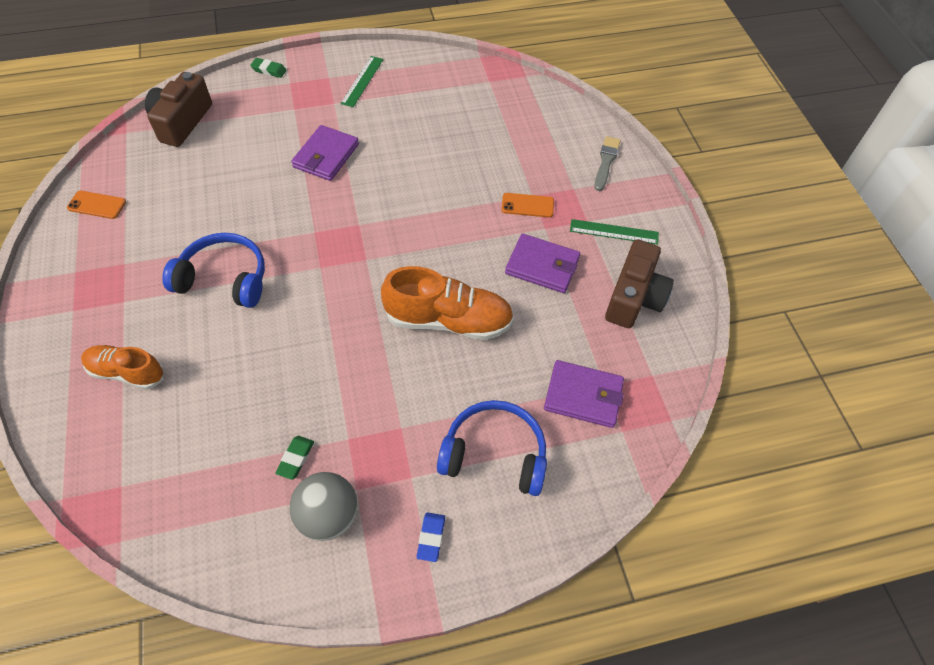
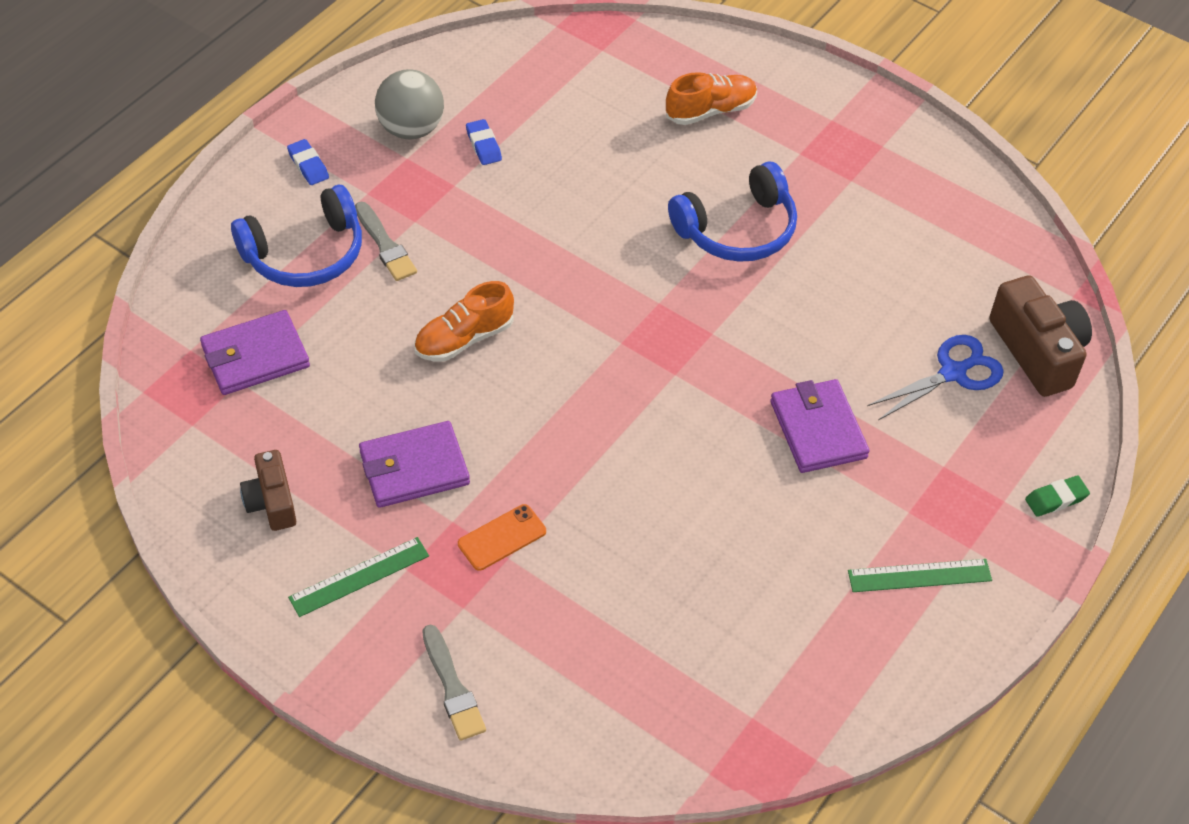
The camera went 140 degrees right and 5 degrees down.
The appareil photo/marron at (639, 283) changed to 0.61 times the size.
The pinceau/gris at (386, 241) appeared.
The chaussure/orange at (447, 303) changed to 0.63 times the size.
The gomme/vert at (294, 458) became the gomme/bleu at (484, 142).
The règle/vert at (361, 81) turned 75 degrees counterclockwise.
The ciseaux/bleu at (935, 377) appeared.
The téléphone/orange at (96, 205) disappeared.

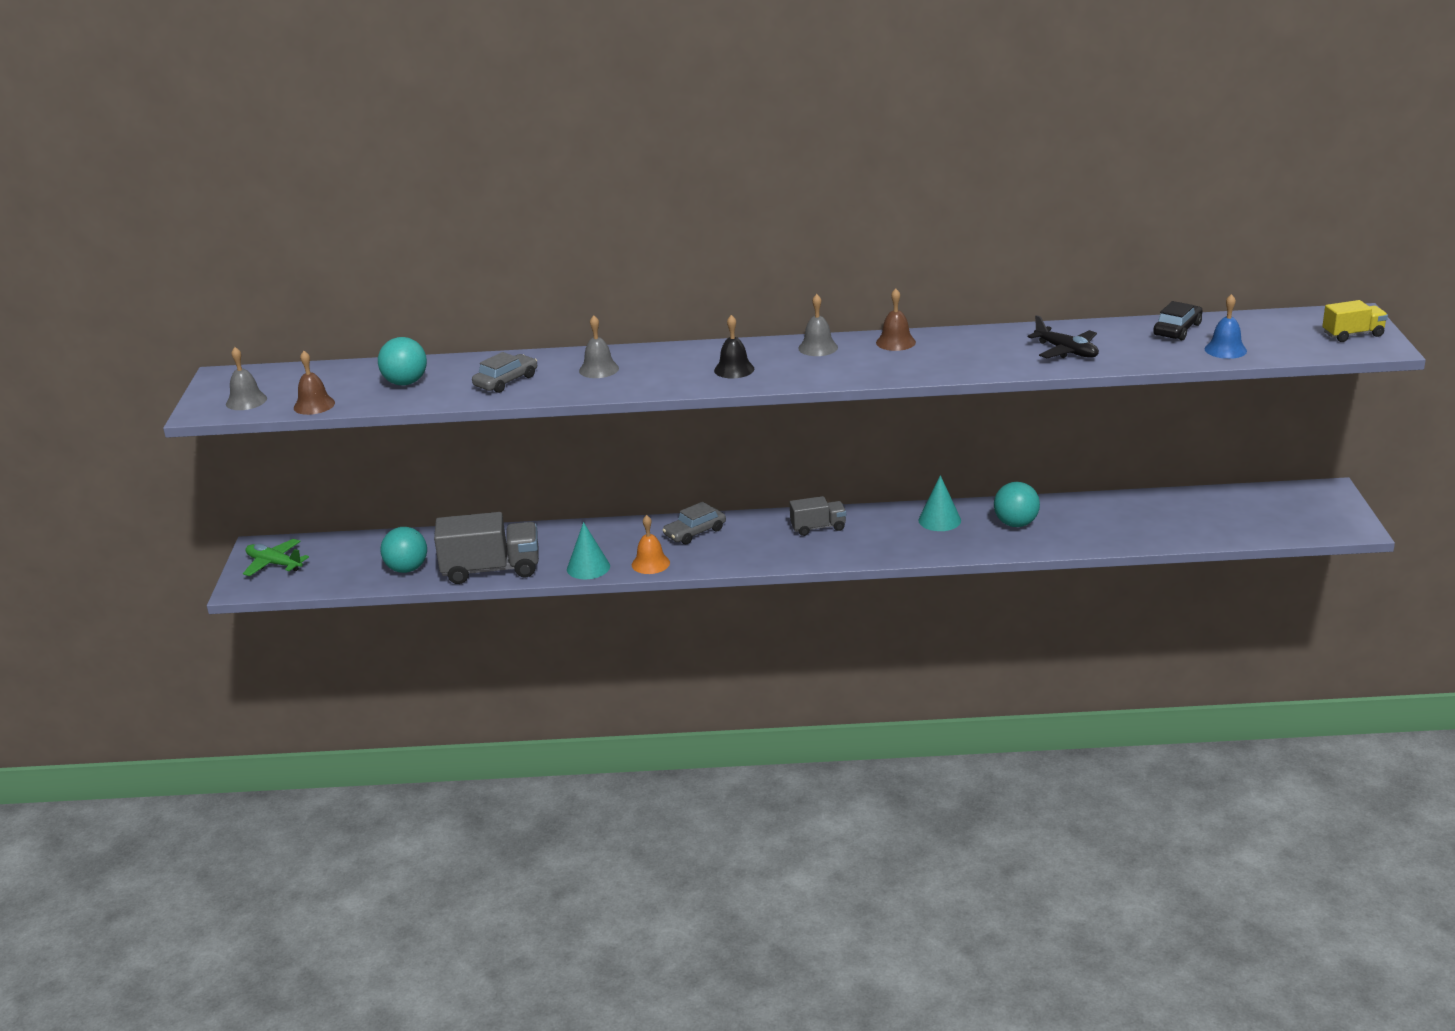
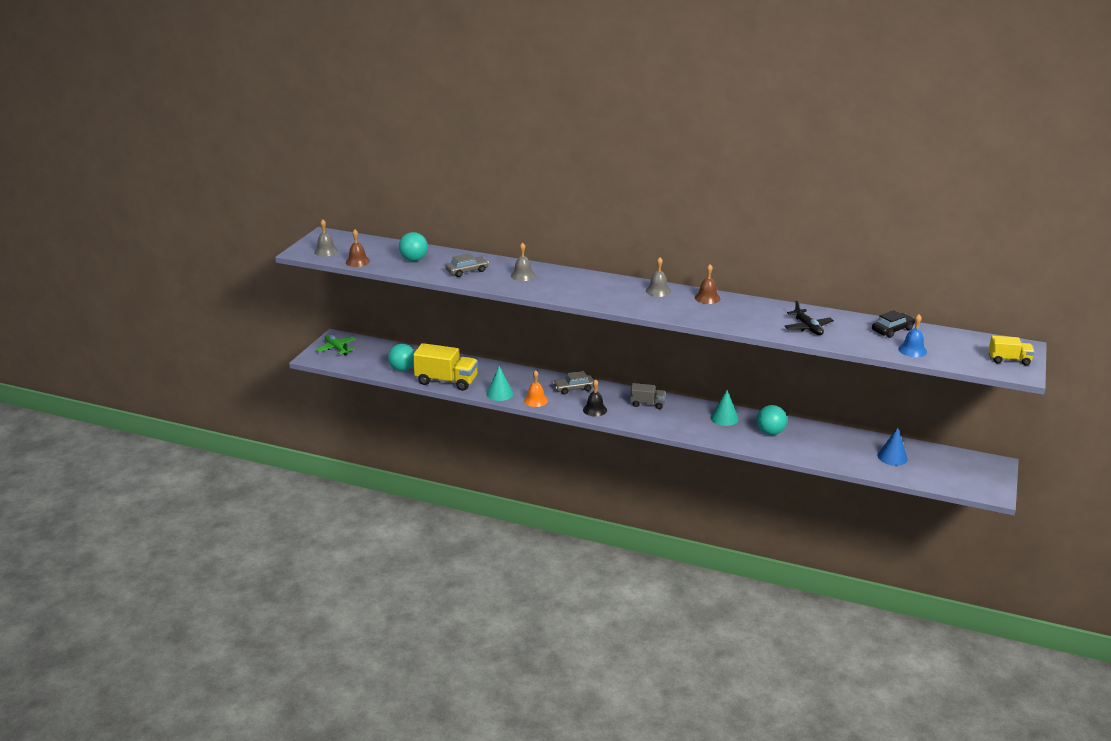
The camera went 20 degrees right and 0 degrees up.
The camion/gris at (486, 548) became the camion/jaune at (445, 367).
The cloche/noir moved from (734, 346) to (595, 398).
The cône/bleu at (893, 447) appeared.

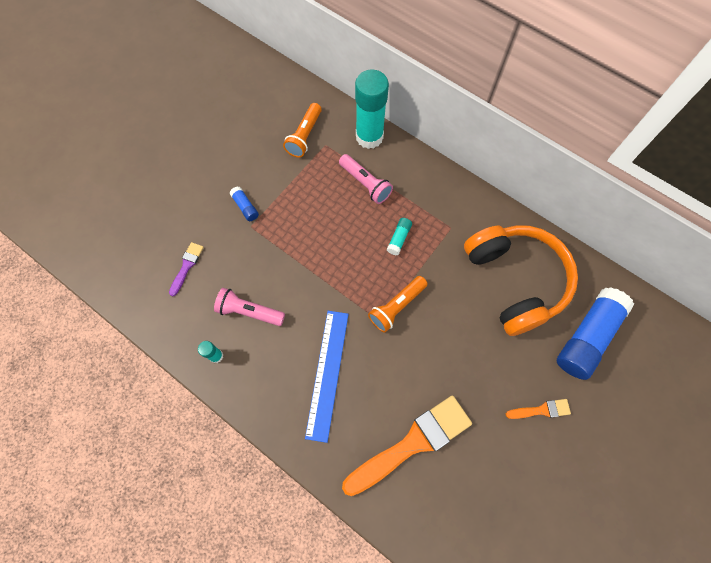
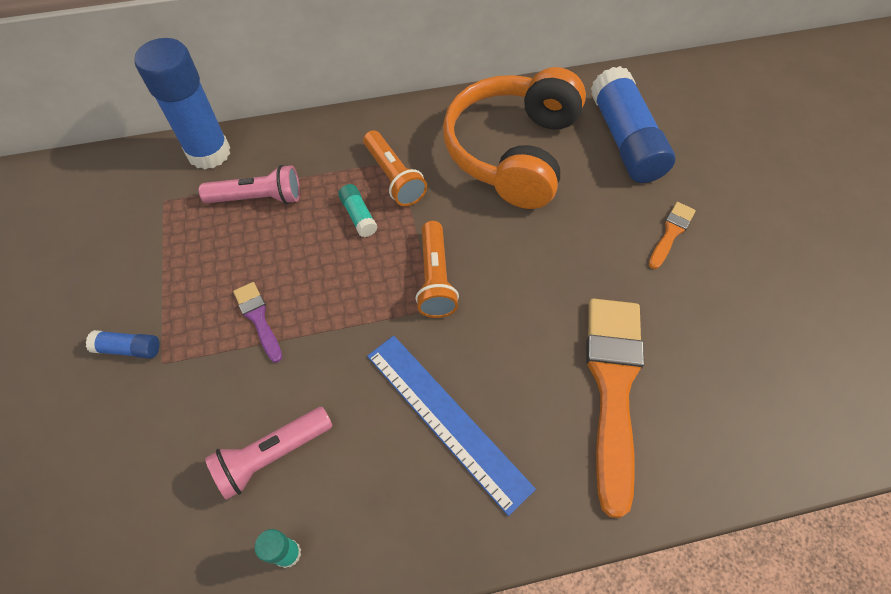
The camera went 50 degrees left and 10 degrees down.
The bâton de colle/turquoise at (372, 109) became the bâton de colle/bleu at (182, 103).
The pinceau/violet moved from (186, 269) to (257, 322).
The lampe de poche/orange moved from (302, 130) to (395, 168).
The casque audio/orange at (521, 280) turned 90 degrees counterclockwise.

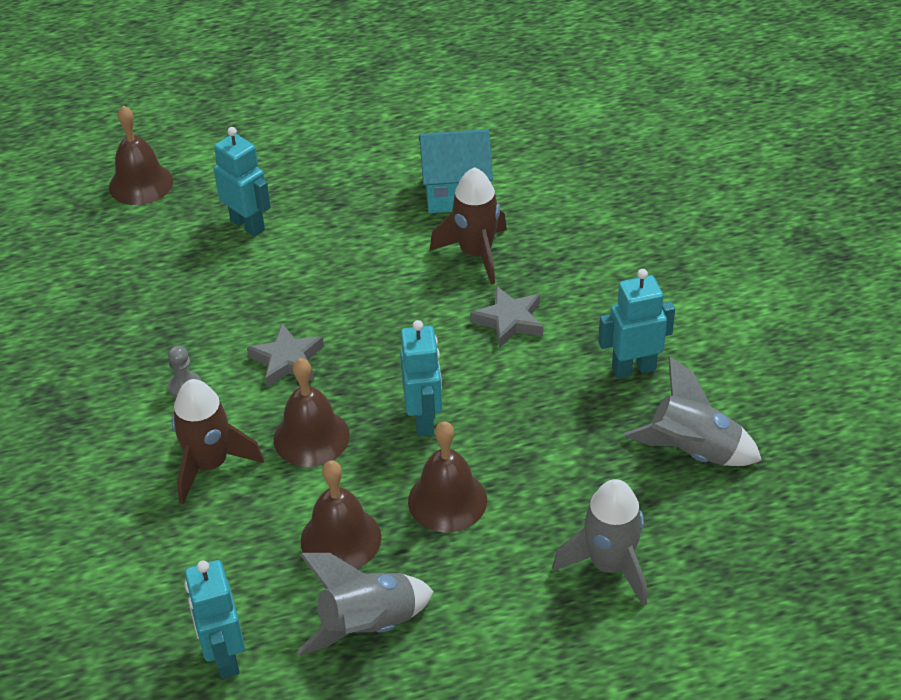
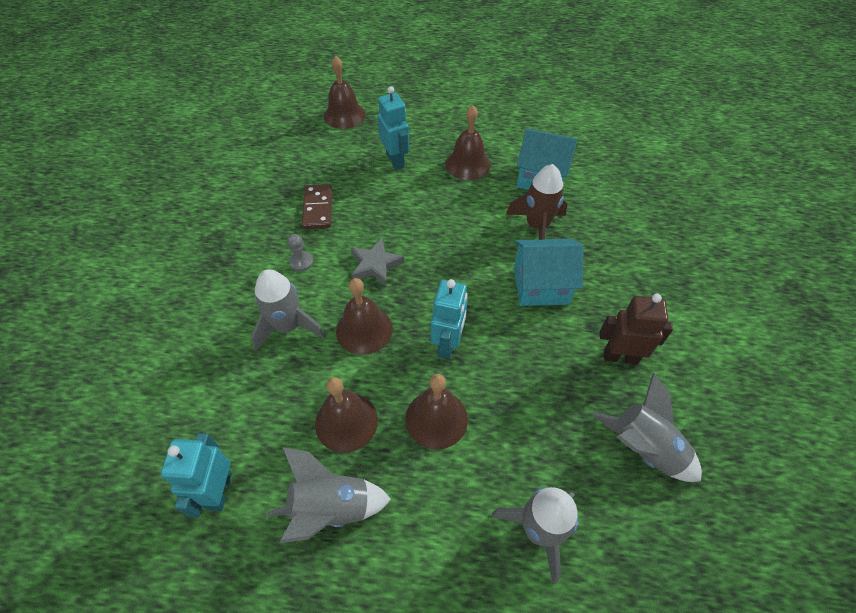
The camera went 20 degrees right and 10 degrees up.
The fusée/marron at (218, 441) became the fusée/gris at (288, 310).
The domino/marron at (317, 206) appeared.
The cloche/marron at (468, 142) appeared.
The étoile/gris at (506, 317) was replaced by the maison/turquoise at (548, 272).
The robot/turquoise at (636, 323) became the robot/marron at (636, 329).

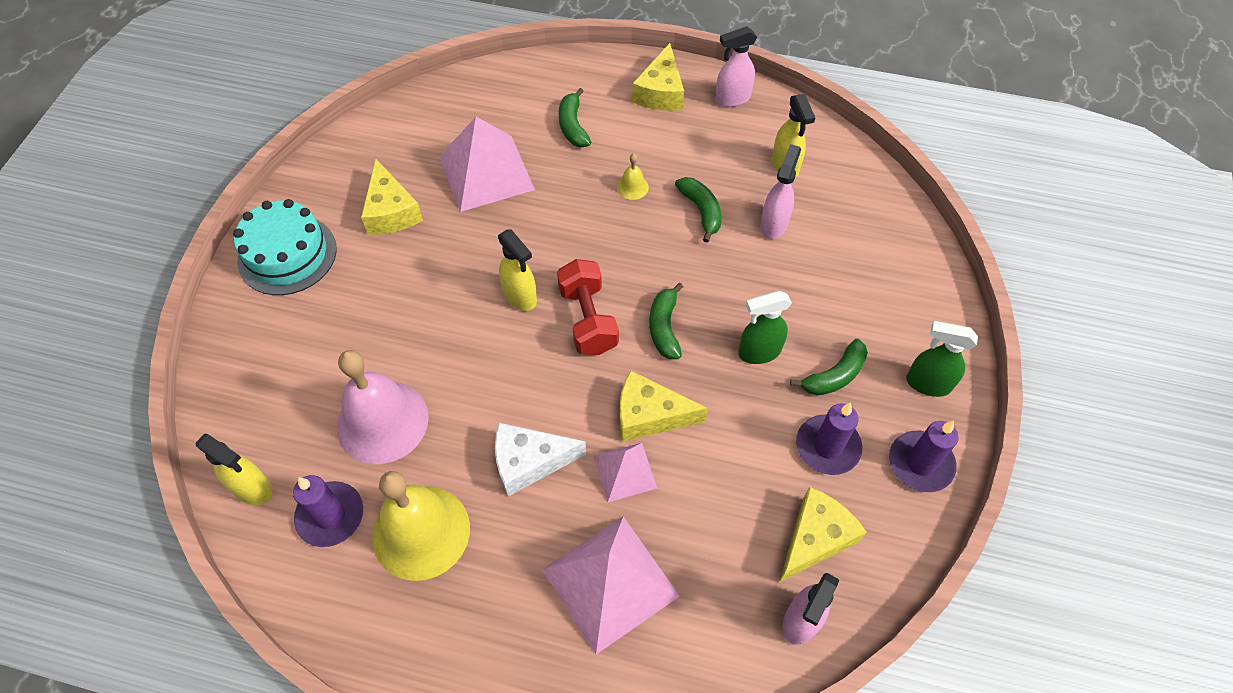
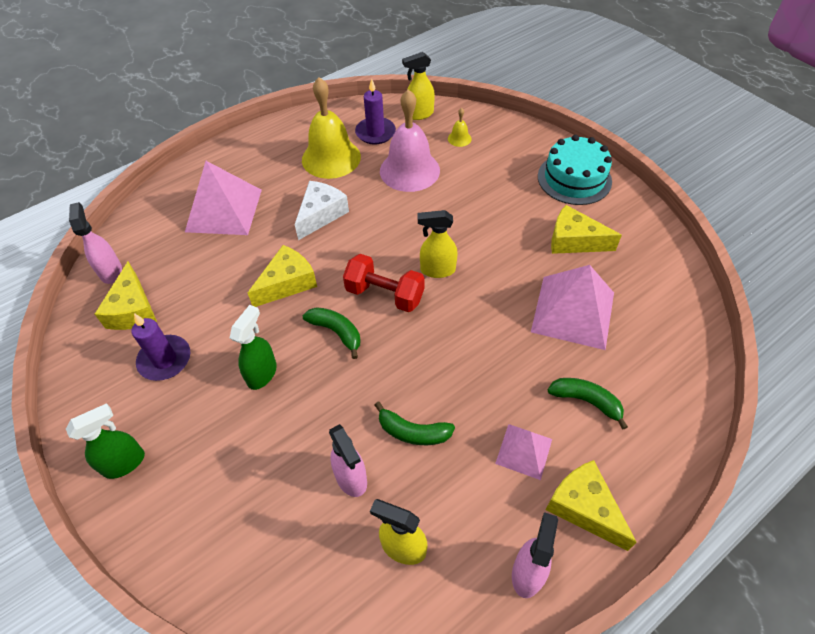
The camera went 130 degrees right and 5 degrees down.
The cloche/jaune moved from (633, 176) to (460, 127).
The pyramide/rose moved from (625, 472) to (523, 452).
The banane/vert at (829, 367) disappeared.
The bougie/violet at (924, 456) disappeared.

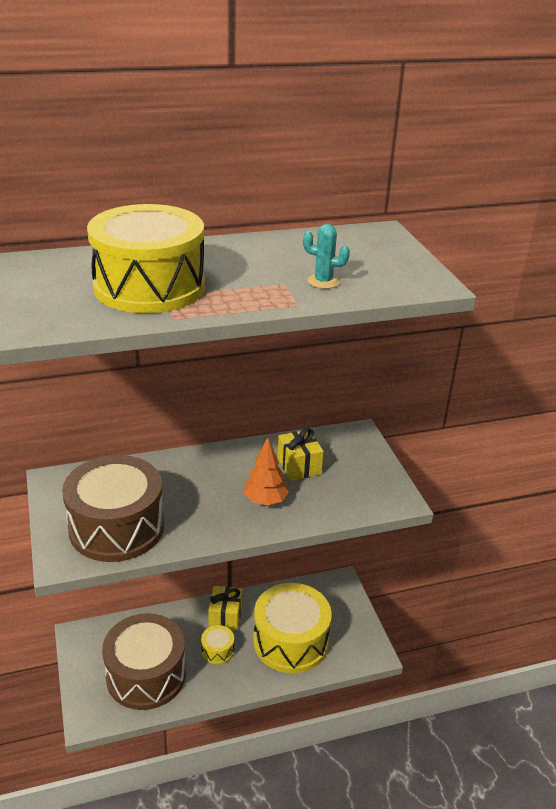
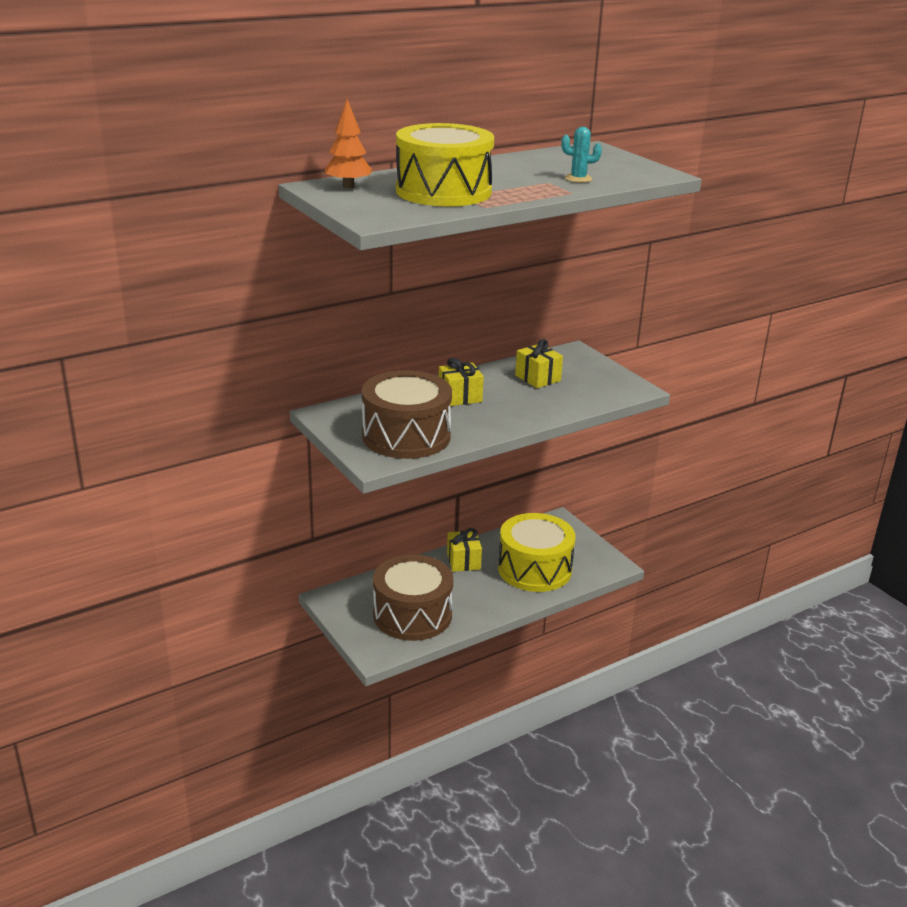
The camera went 15 degrees left and 5 degrees down.
The arbre/orange moved from (266, 471) to (349, 144).
The cadeau/jaune at (461, 382) appeared.
The tambour/jaune at (217, 644) disappeared.

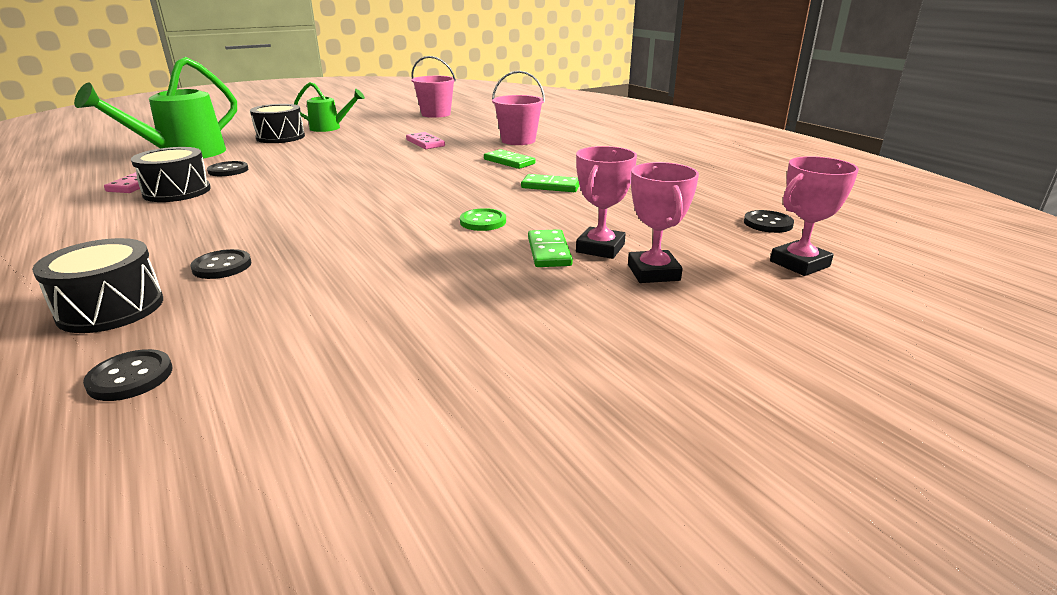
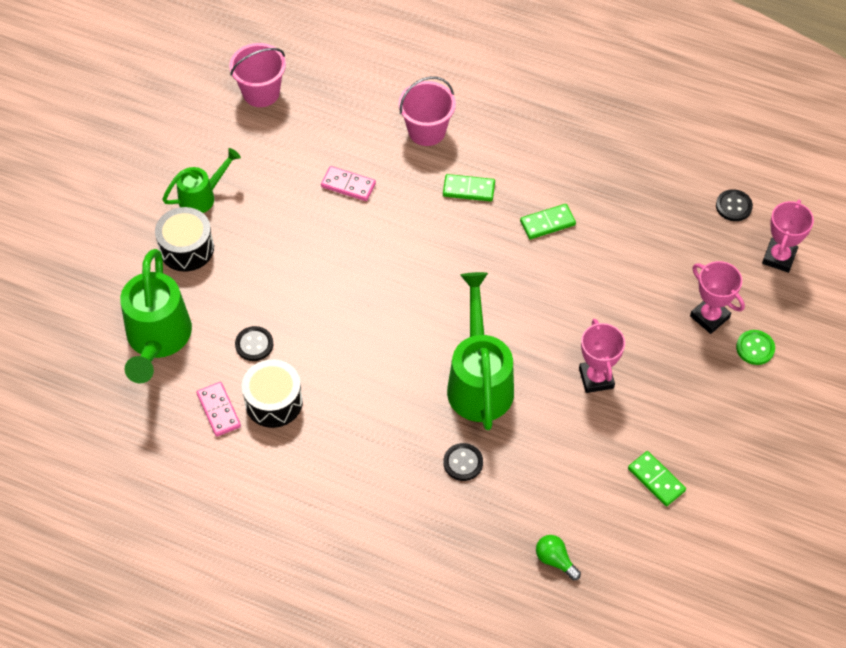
The camera went 35 degrees left and 30 degrees up.
The arrosoir/vert at (480, 351) appeared.
The bouton/noir at (128, 375) was replaced by the ampoule/vert at (558, 557).
The trophée/rose moved from (606, 202) to (602, 356).
The domino/vert moved from (550, 248) to (657, 478).
The bouton/vert moved from (483, 219) to (755, 347).
The tambour/noir at (97, 285) disappeared.

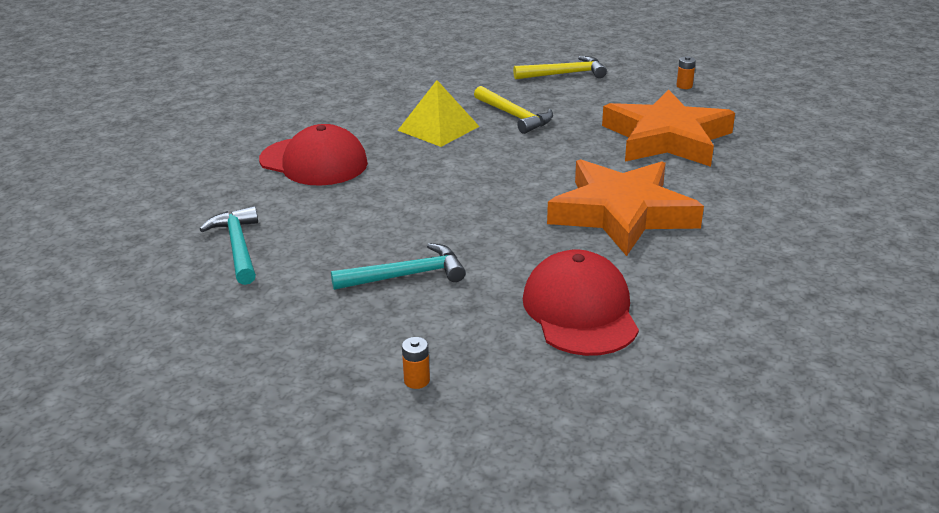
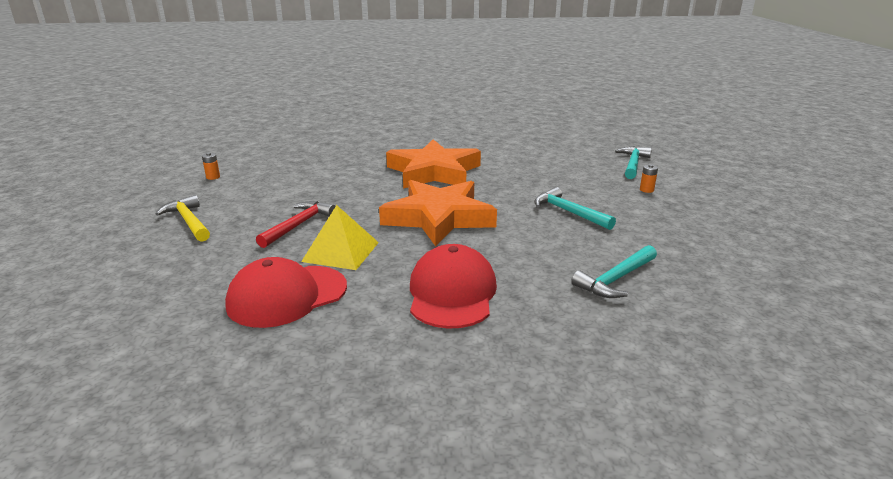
The camera went 115 degrees left and 5 degrees down.
The casquette/rouge moved from (581, 302) to (286, 292).
The marteau/jaune at (513, 110) became the marteau/rouge at (296, 224).
The étoile/orange moved from (668, 128) to (438, 213).
The marteau/turquoise at (633, 162) appeared.

